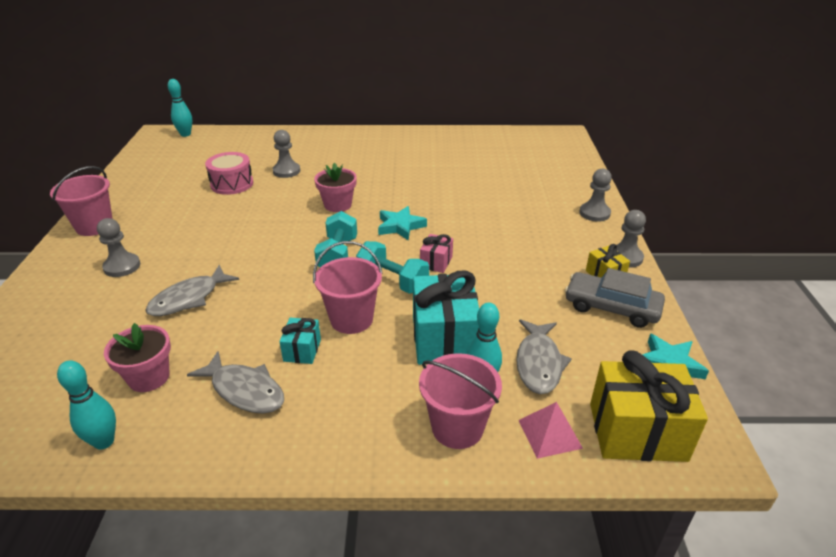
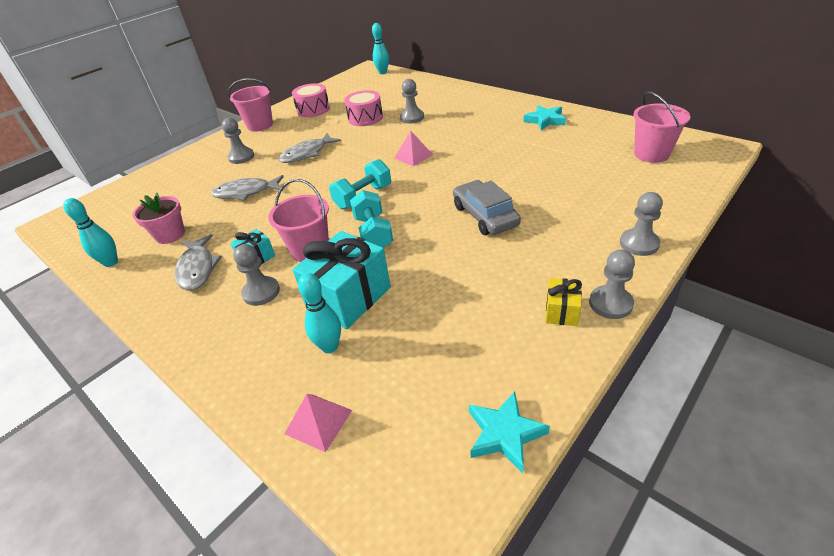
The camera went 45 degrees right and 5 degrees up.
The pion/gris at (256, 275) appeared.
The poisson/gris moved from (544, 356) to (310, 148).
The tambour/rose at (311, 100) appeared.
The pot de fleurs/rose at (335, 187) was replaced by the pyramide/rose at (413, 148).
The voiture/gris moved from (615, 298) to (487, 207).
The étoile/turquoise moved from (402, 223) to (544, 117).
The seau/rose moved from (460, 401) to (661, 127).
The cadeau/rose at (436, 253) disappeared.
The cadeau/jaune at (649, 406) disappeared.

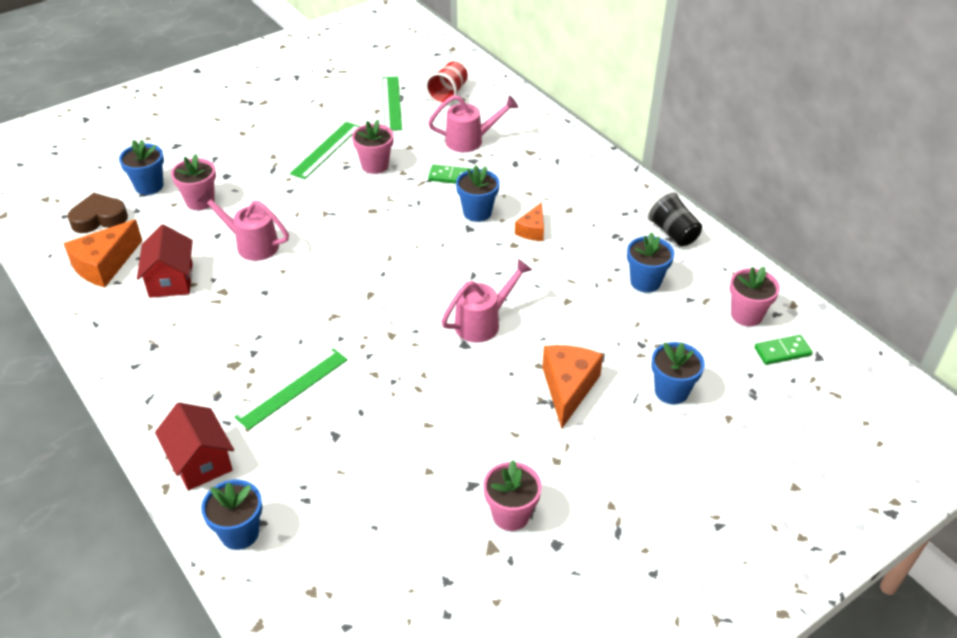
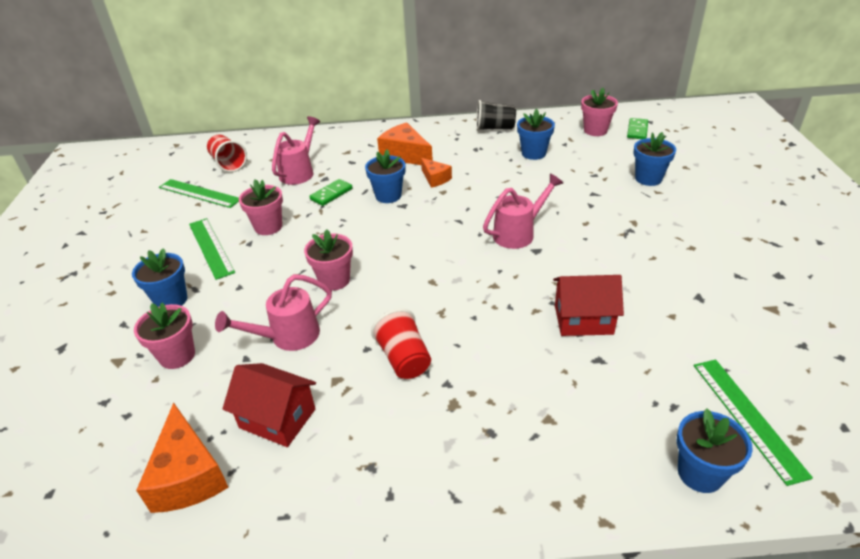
The camera went 55 degrees left and 5 degrees down.
The pot de fleurs/bleu moved from (141, 167) to (159, 278).
The pot de fleurs/rose moved from (512, 495) to (328, 260).
The gobelet/rouge at (401, 344) appeared.
The fromage/orange moved from (572, 387) to (405, 143).
The arrosoir/rose at (486, 301) turned 60 degrees clockwise.
The maison/rouge moved from (194, 446) to (588, 305).
The règle/vert moved from (291, 389) to (753, 422).
The cœur/marron at (97, 213) disappeared.

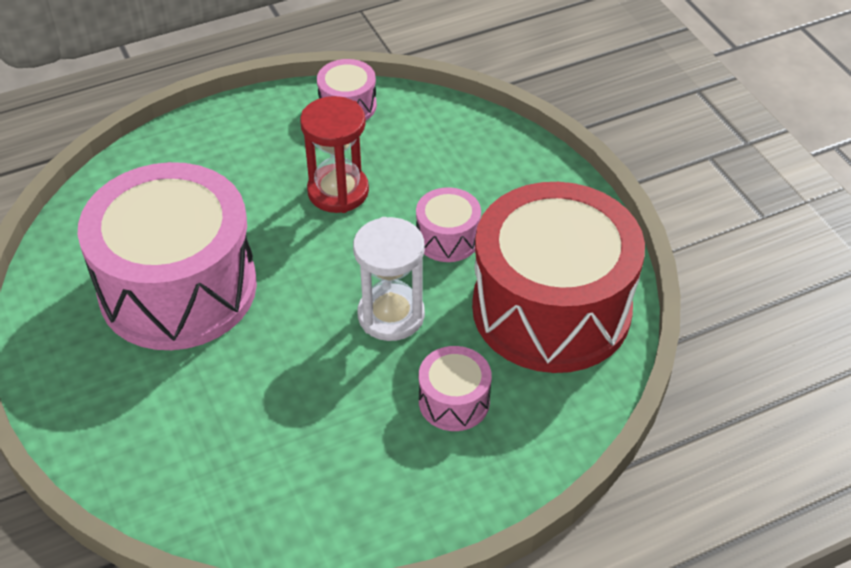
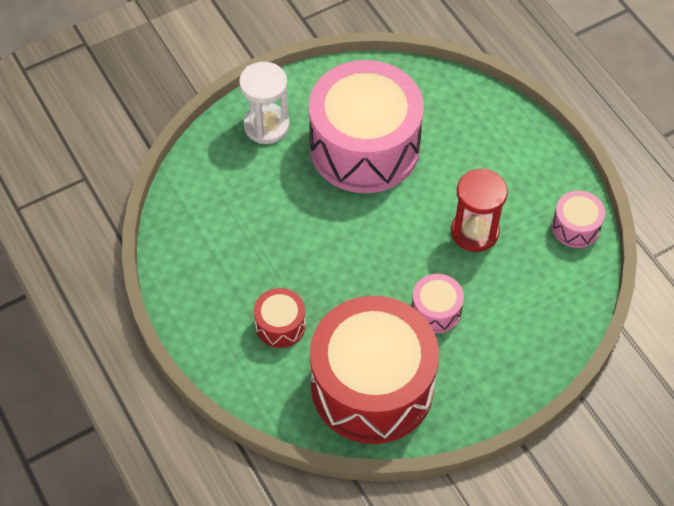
The camera went 85 degrees right and 10 degrees up.
The sablier/blanc moved from (389, 279) to (264, 103).
The tambour/rose at (455, 388) became the tambour/rouge at (280, 318).

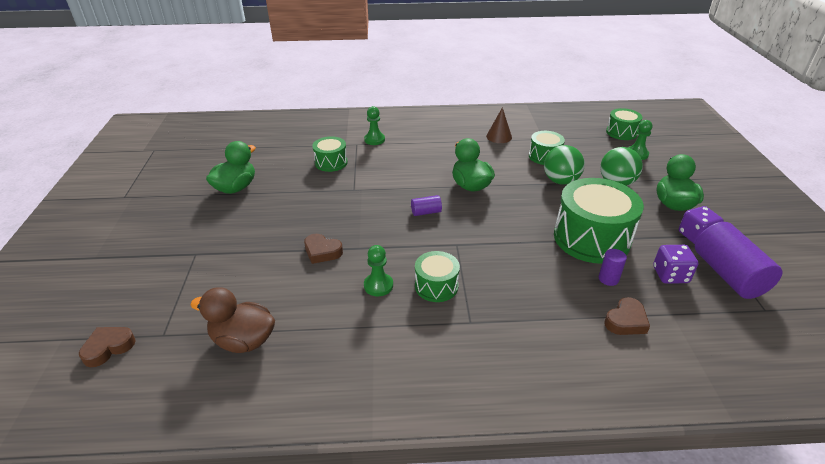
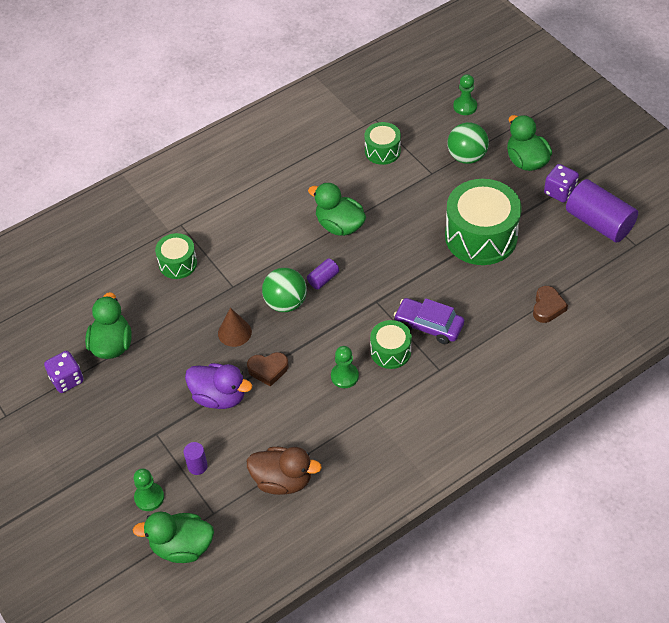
The camera went 30 degrees left and 15 degrees up.
The dé/violet moved from (675, 264) to (64, 372).
The cœur/marron at (107, 347) was replaced by the canard/vert at (173, 537).
The pion/vert moved from (374, 125) to (149, 489).
The cylindre/violet moved from (613, 267) to (196, 458).
The canard/violet at (218, 386) appeared.
The cône/marron moved from (499, 125) to (235, 327).
The canard/marron at (232, 320) turned 150 degrees counterclockwise.
The balle/vert moved from (564, 165) to (284, 290).
The voiture/violet at (429, 321) appeared.
The tambour/vert at (624, 124) disappeared.

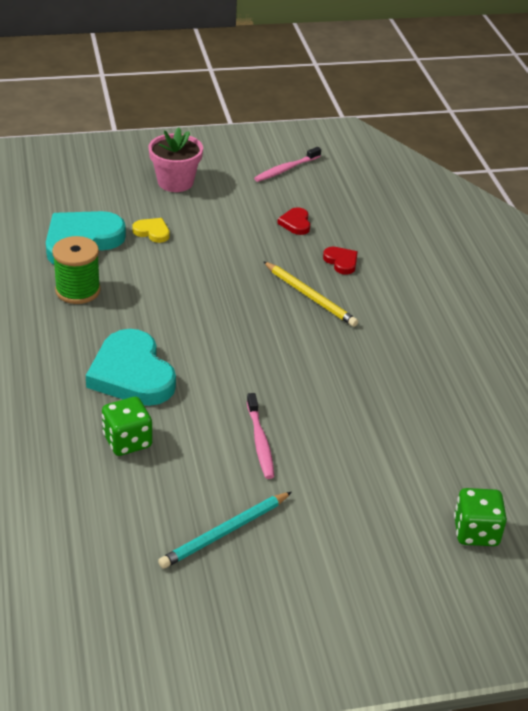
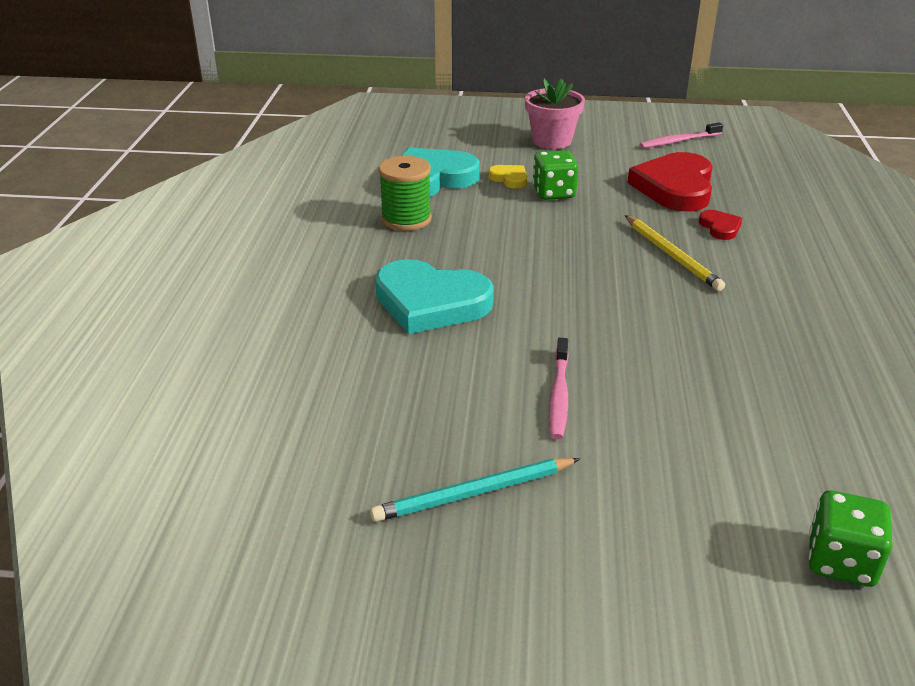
The camera went 20 degrees right and 5 degrees down.
The cœur/turquoise at (131, 367) turned 60 degrees counterclockwise.
The dé/vert moved from (127, 426) to (555, 175).
The cœur/rouge at (293, 221) changed to 2.22 times the size.

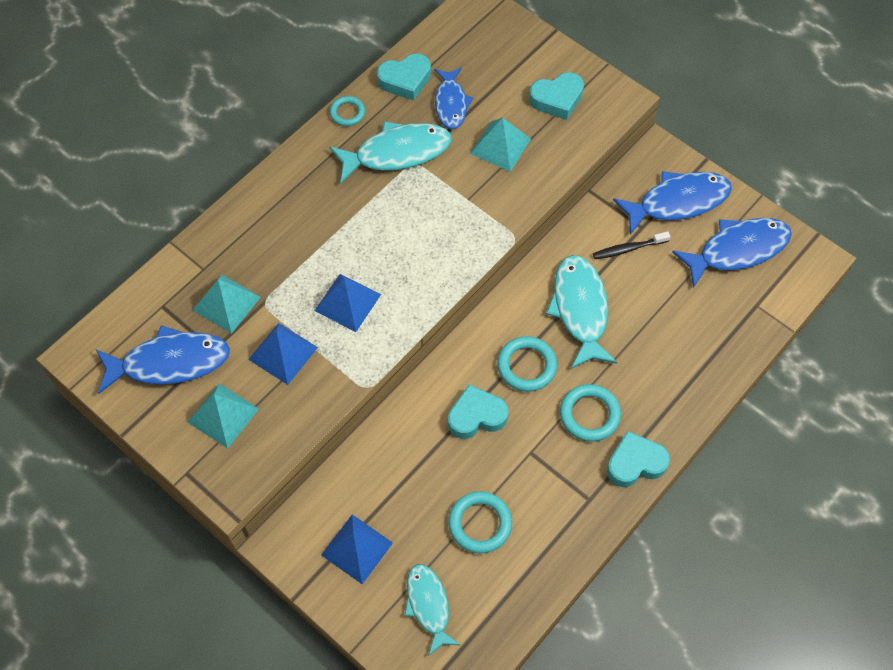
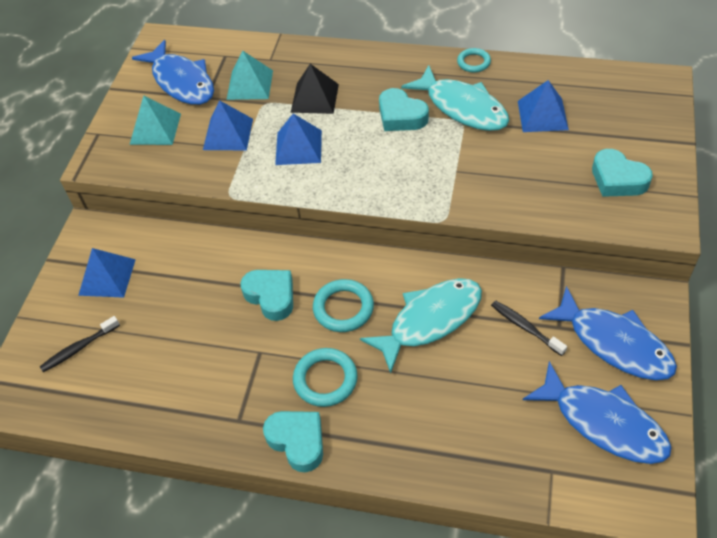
The camera went 65 degrees right and 10 degrees down.
The poisson/turquoise at (432, 610) was replaced by the brosse à dents/noir at (80, 344).
The pyramide/noir at (315, 89) appeared.
The cœur/turquoise moved from (404, 76) to (404, 109).
The poisson/bleu at (453, 98) was replaced by the pyramide/bleu at (543, 106).
The anneau/turquoise at (480, 522) disappeared.
The pyramide/turquoise at (500, 145) disappeared.

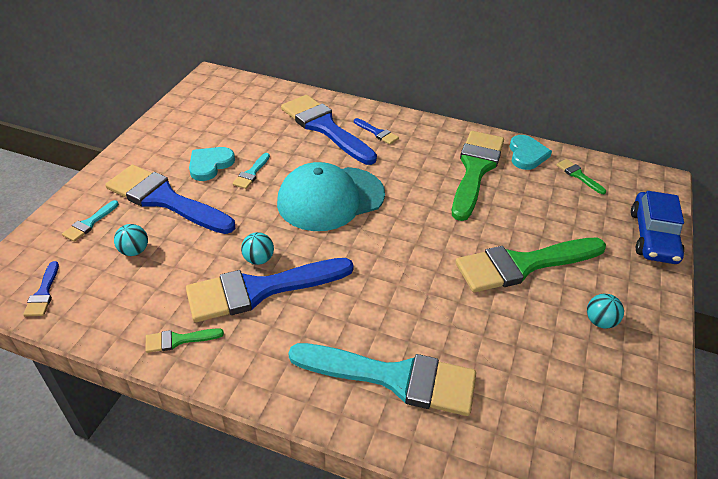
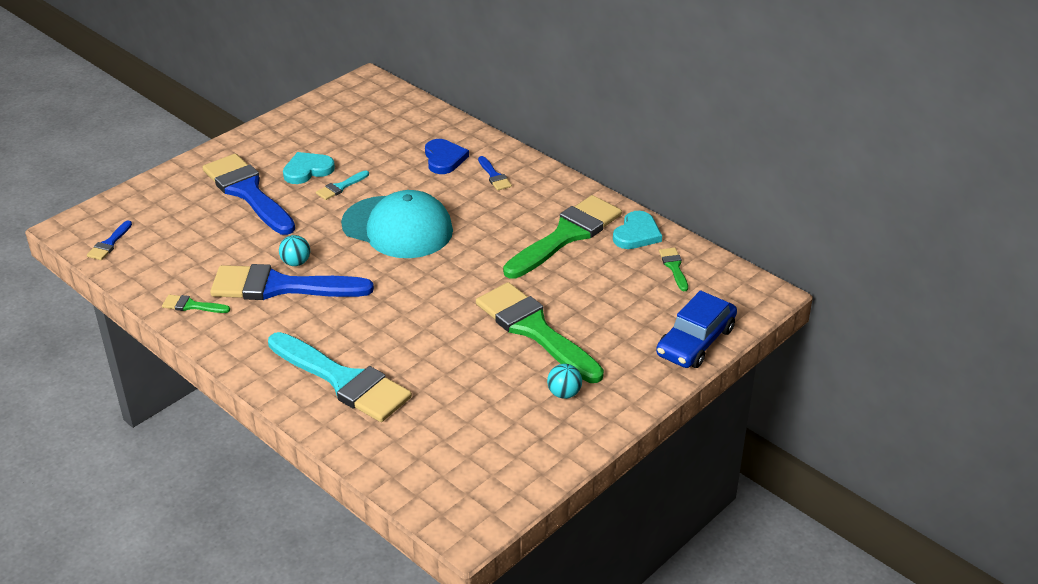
The camera went 25 degrees right and 5 degrees down.
The casquette/turquoise at (331, 196) turned 150 degrees counterclockwise.
The pinceau/bleu at (329, 130) was replaced by the cœur/bleu at (447, 156).
The pinceau/vert at (530, 265) turned 45 degrees clockwise.
The pinceau/turquoise at (90, 221) disappeared.
The balle/turquoise at (131, 240) disappeared.

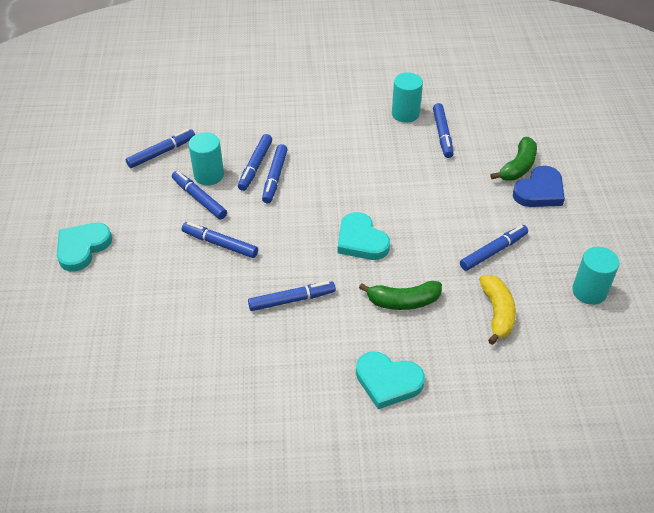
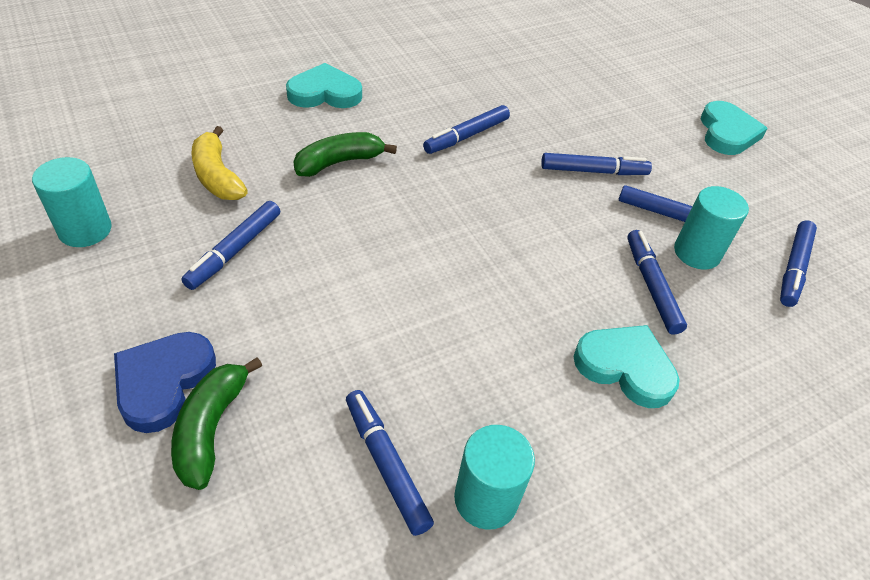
The camera went 150 degrees right and 0 degrees up.
The cœur/turquoise moved from (364, 236) to (627, 366).
The feutre/bleu at (275, 173) disappeared.

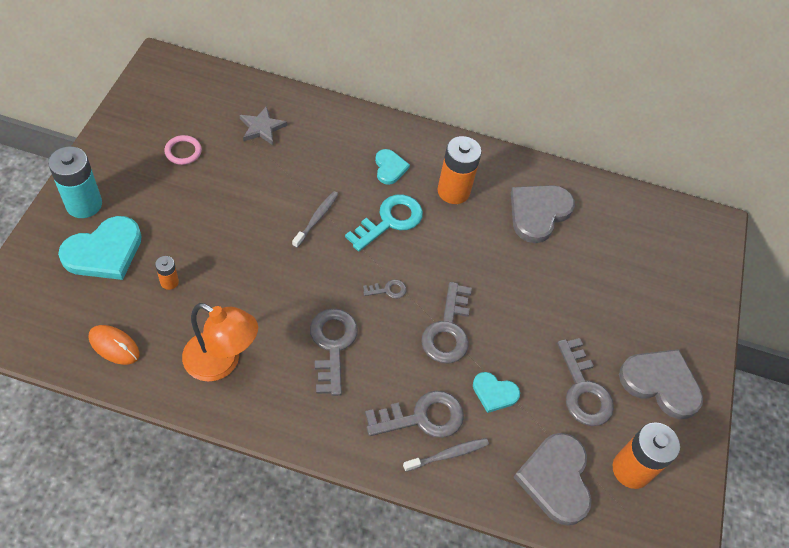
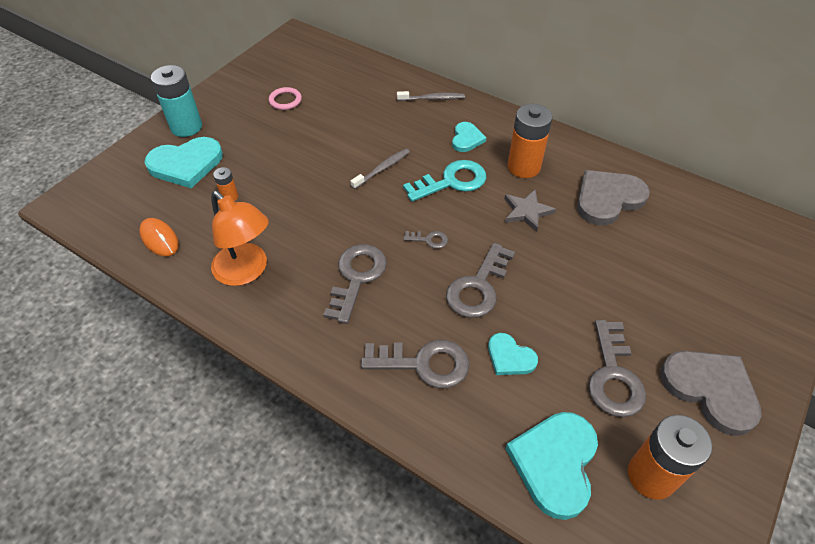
The camera went 25 degrees right and 5 degrees down.
The brosse à dents/gris moved from (446, 455) to (431, 96).
The étoile/gris moved from (263, 125) to (530, 211).
The cœur/gris at (552, 479) became the cœur/turquoise at (551, 466).

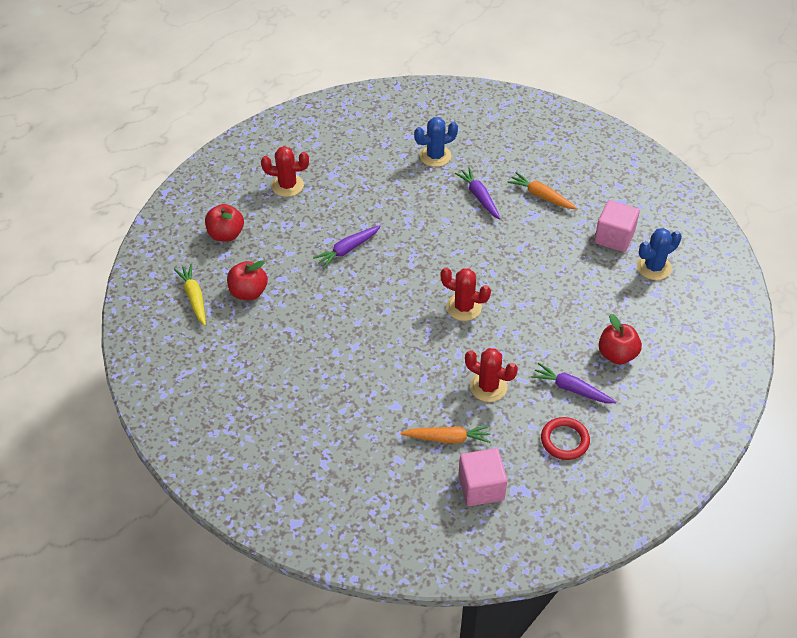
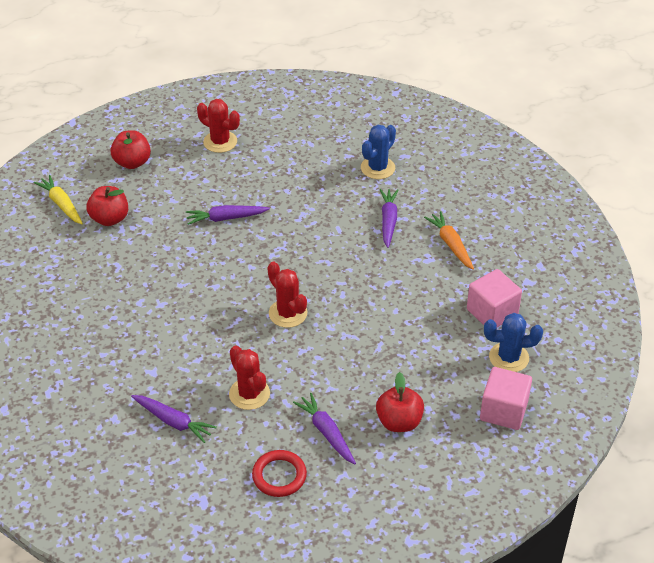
The camera went 30 degrees right and 5 degrees down.
The carotte/jaune at (190, 295) turned 45 degrees counterclockwise.
The carotte/orange at (445, 434) became the carotte/violet at (174, 419).
The cactus/bleu at (436, 142) turned 60 degrees counterclockwise.
The cube/rose moved from (482, 477) to (506, 398).

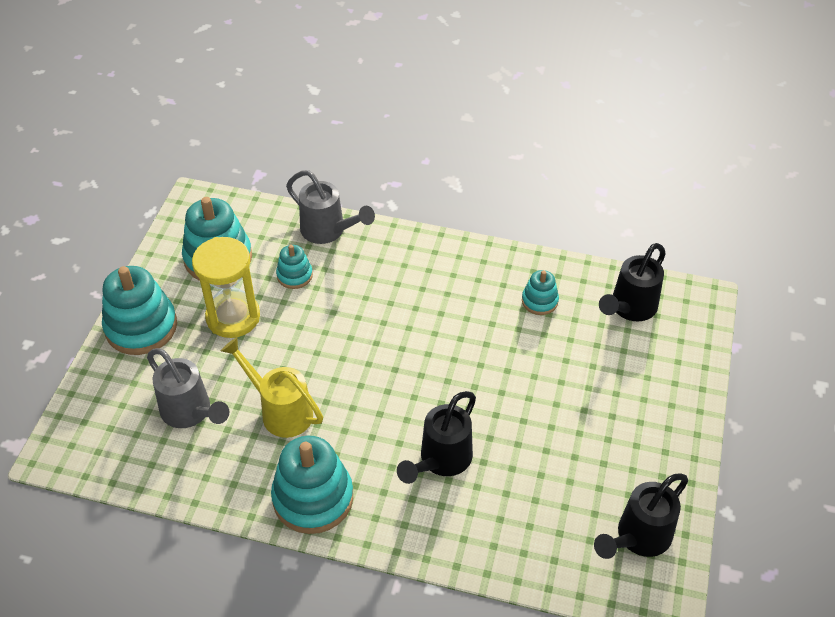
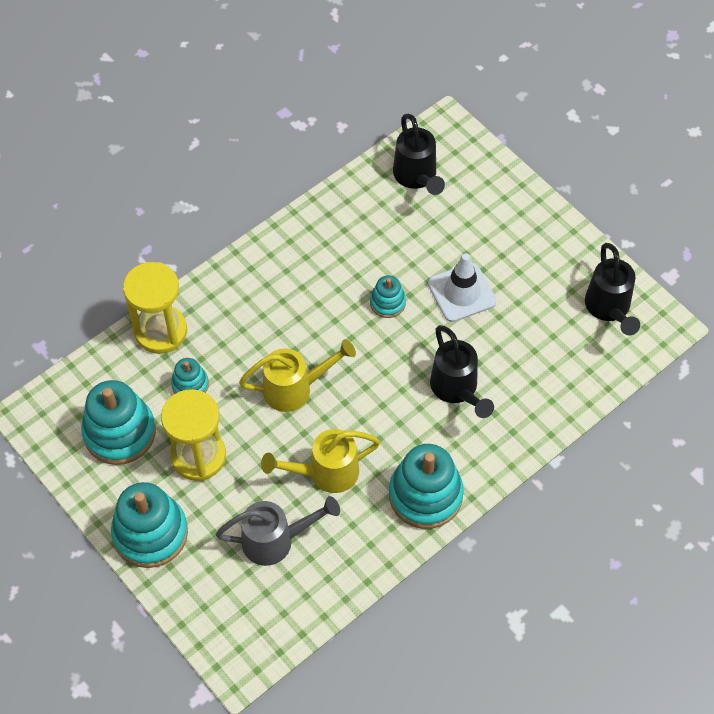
The camera went 55 degrees left and 10 degrees up.
The arrosoir/gris at (330, 207) was replaced by the sablier/jaune at (155, 308).
The arrosoir/jaune at (297, 375) appeared.
The jouet à empiler/turquoise moved from (540, 292) to (388, 296).
The cône de chantier/blanc at (462, 287) appeared.

